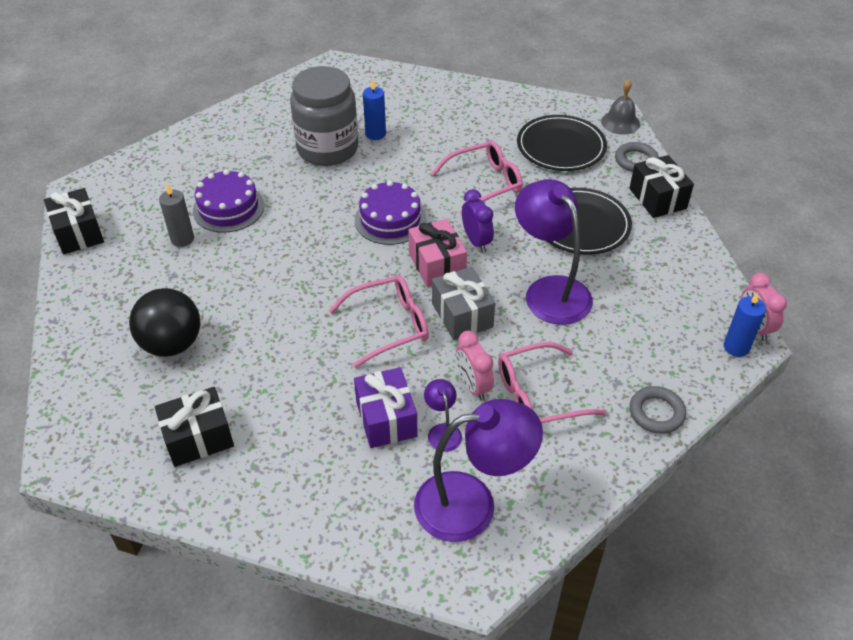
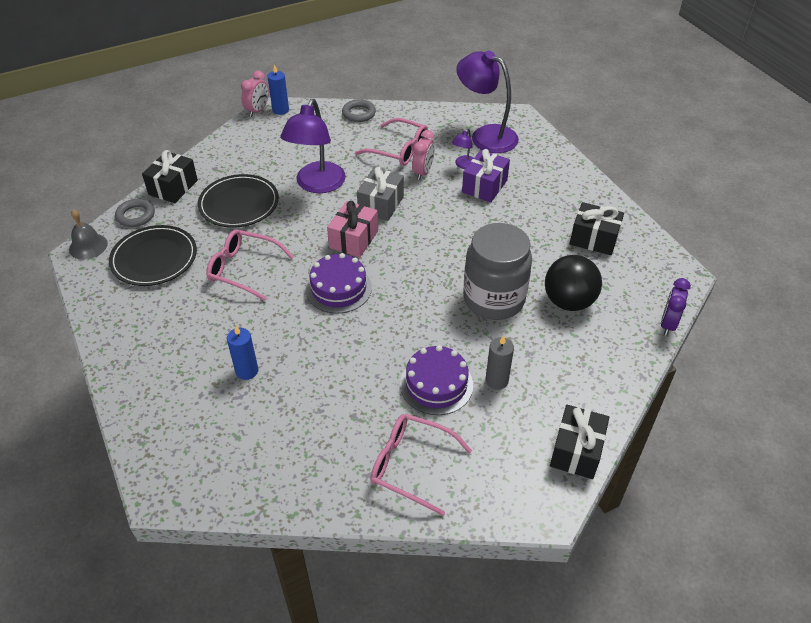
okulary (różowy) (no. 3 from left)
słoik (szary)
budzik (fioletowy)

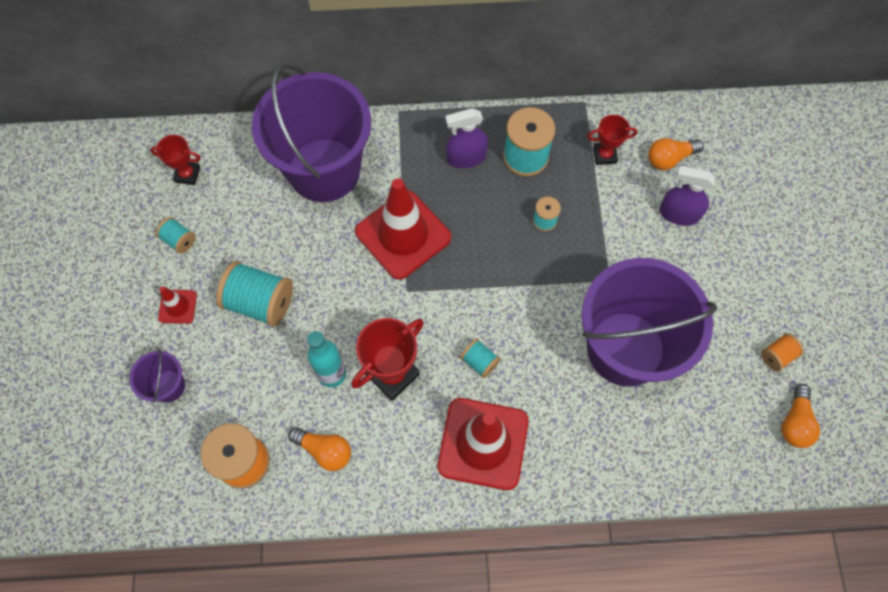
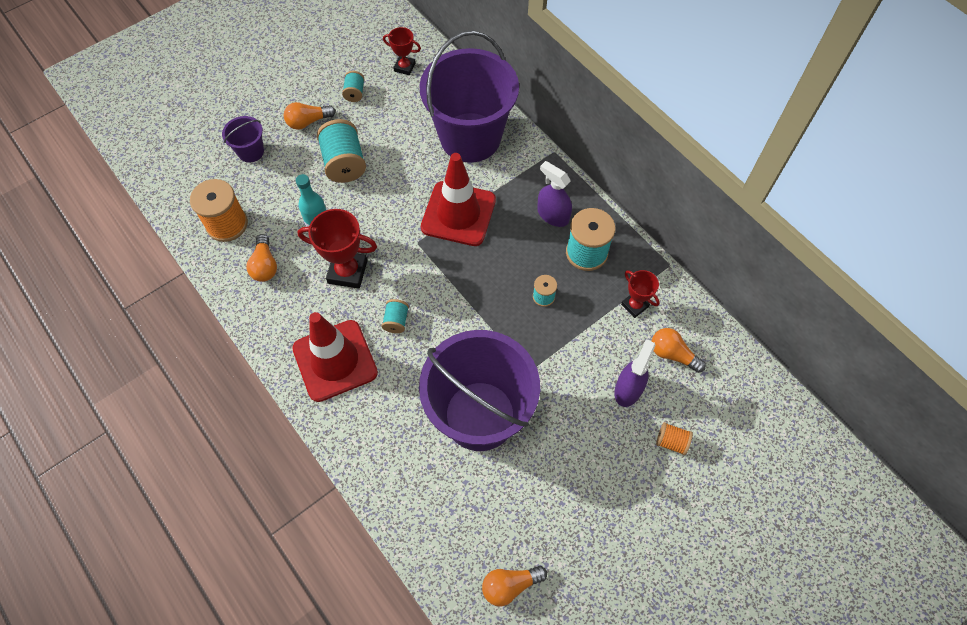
żarówka (pomarańczowy) (no. 2 from left)
puchar (czerwony) (no. 2 from left)
spryskiwacz (fioletowy) (no. 2 from left)
szpulka (pomarańczowy) (no. 2 from left)

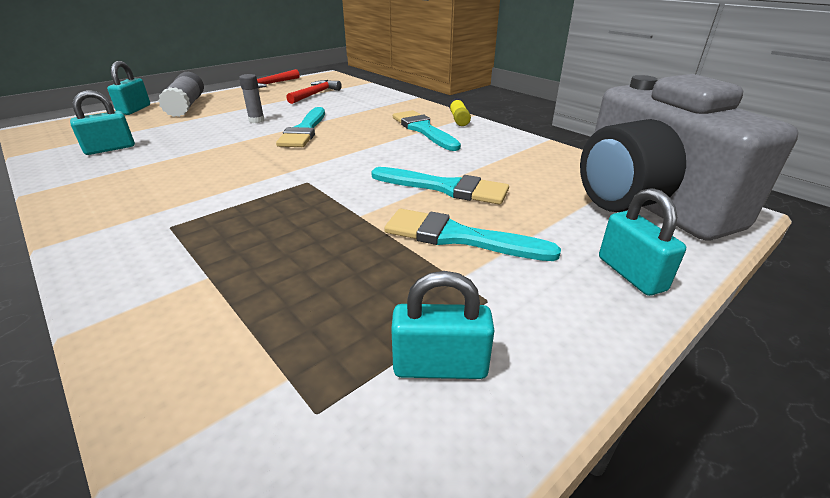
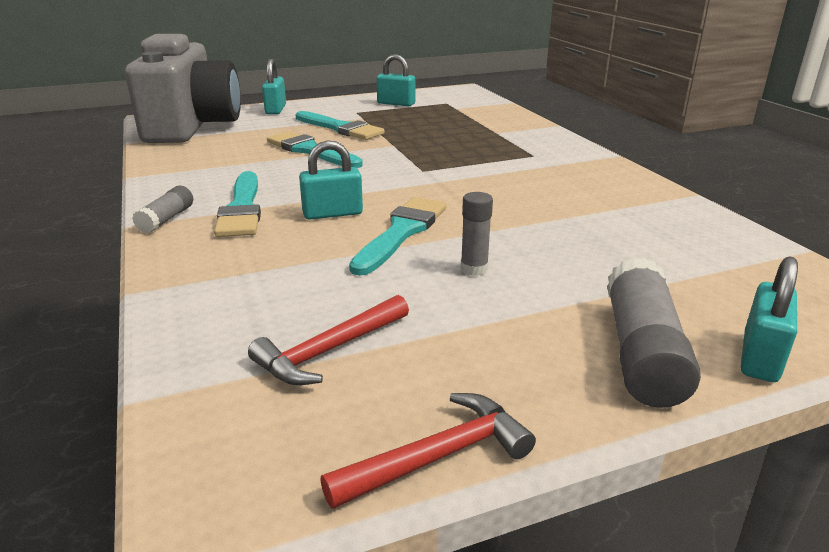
klej w sztyfcie (szary) (no. 1 from left)
kłódka (turkusowy) (no. 2 from left)

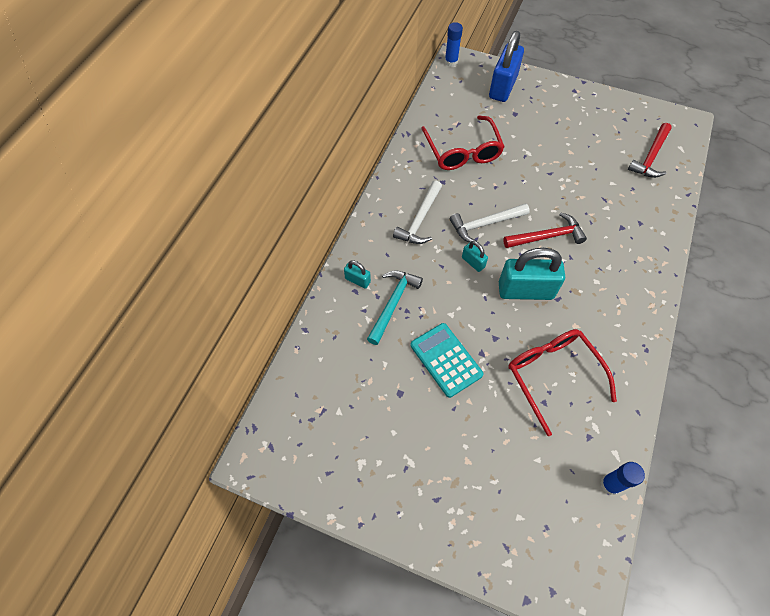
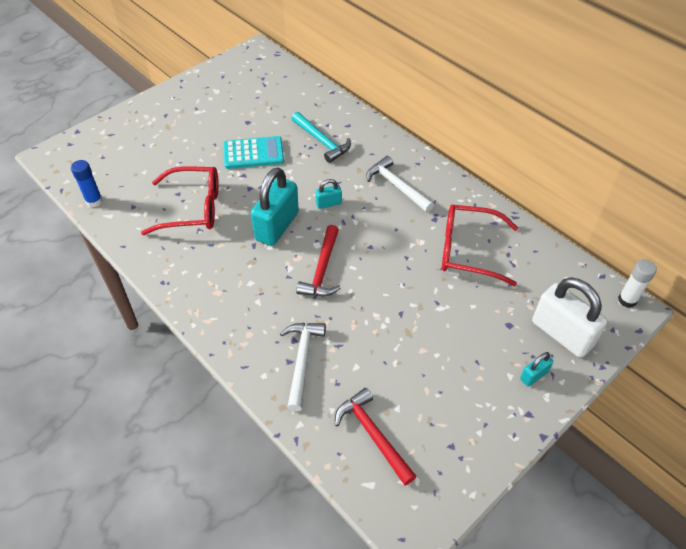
młotek (biały) (no. 1 from left)
kłódka (turkusowy) (no. 3 from left)
kłódka (biały)
klej w sztyfcie (biały)

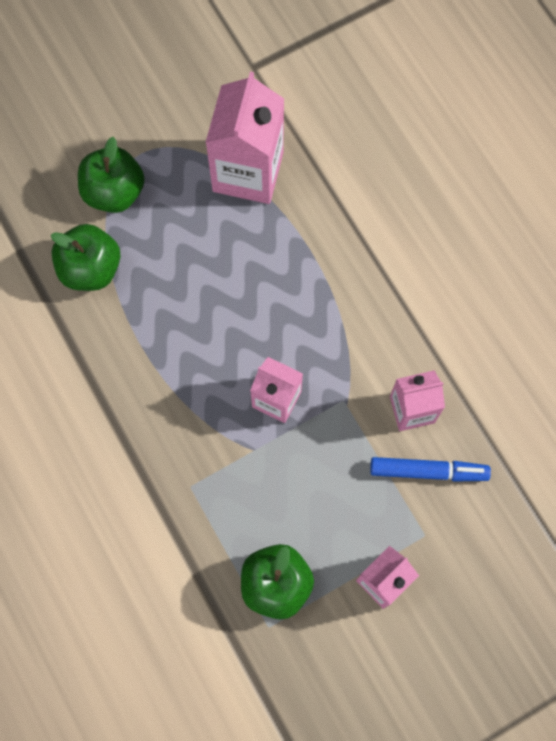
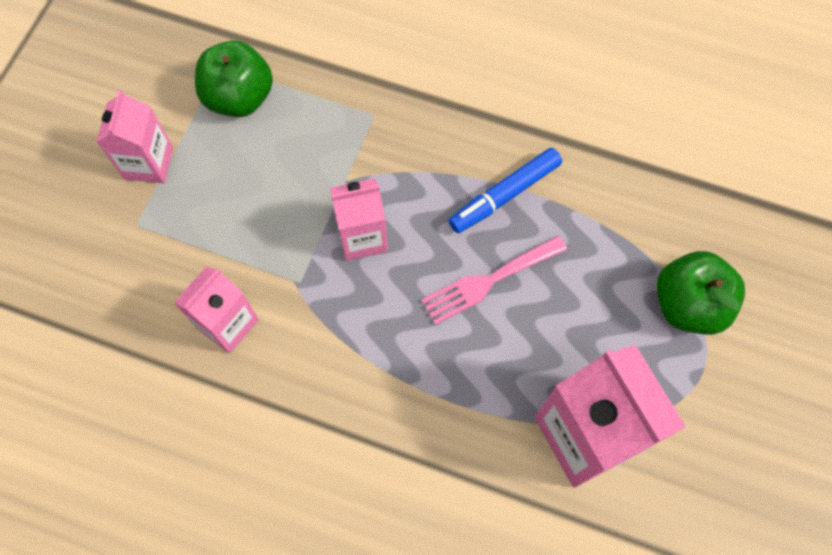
widelec (różowy)
flamaster (niebieski)
jabłko (zielony) (no. 1 from left in the first image)

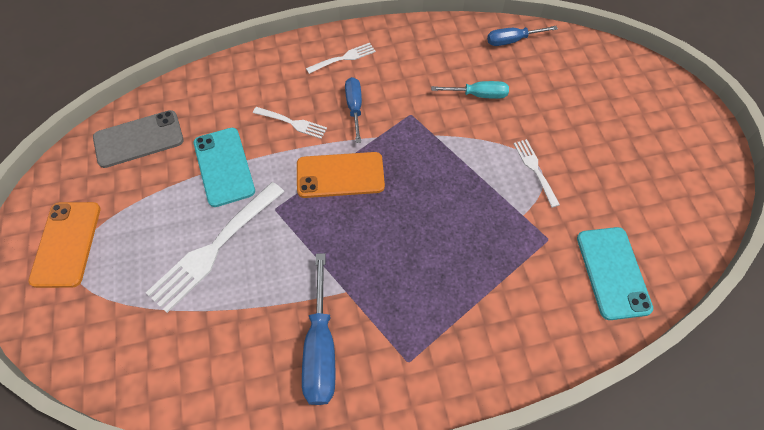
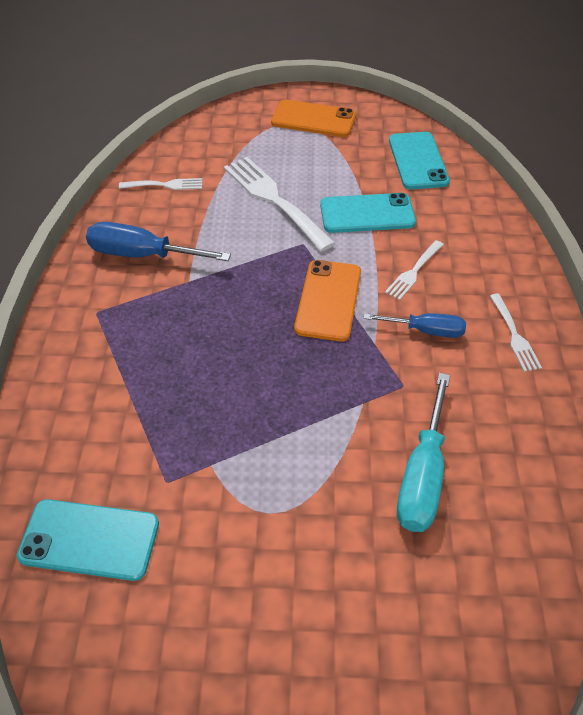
widelec (biały) (no. 1 from left)
telefon (turkusowy) (no. 3 from left)
śrubokręt (turkusowy)
śrubokręt (niebieski) (no. 3 from left in the first image)

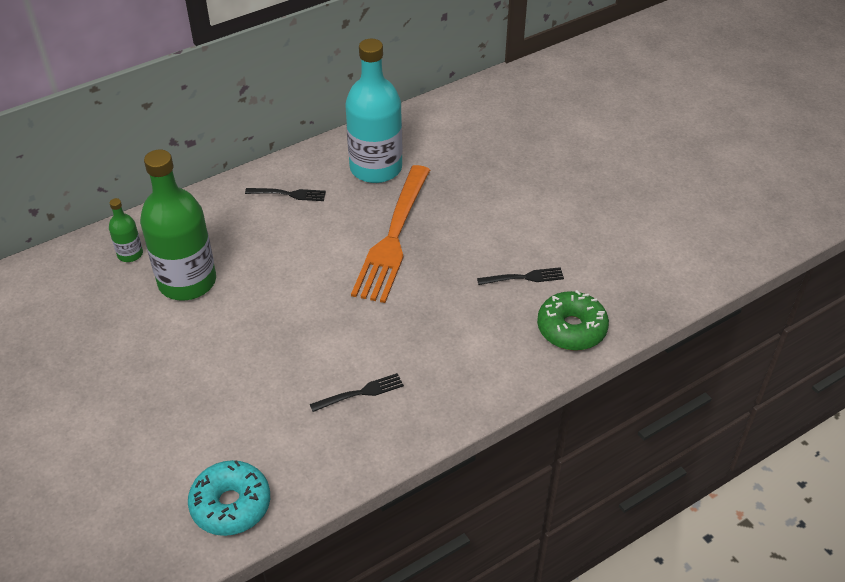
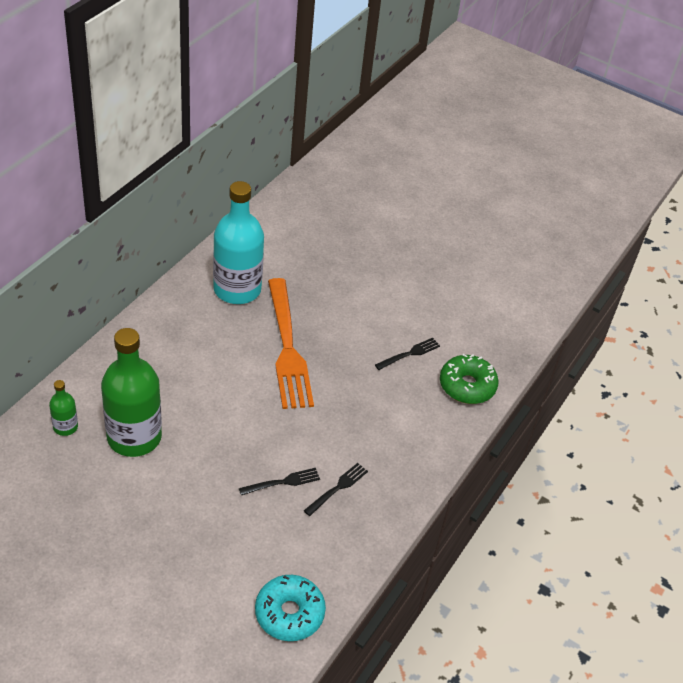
widelec (czarny) (no. 1 from left)

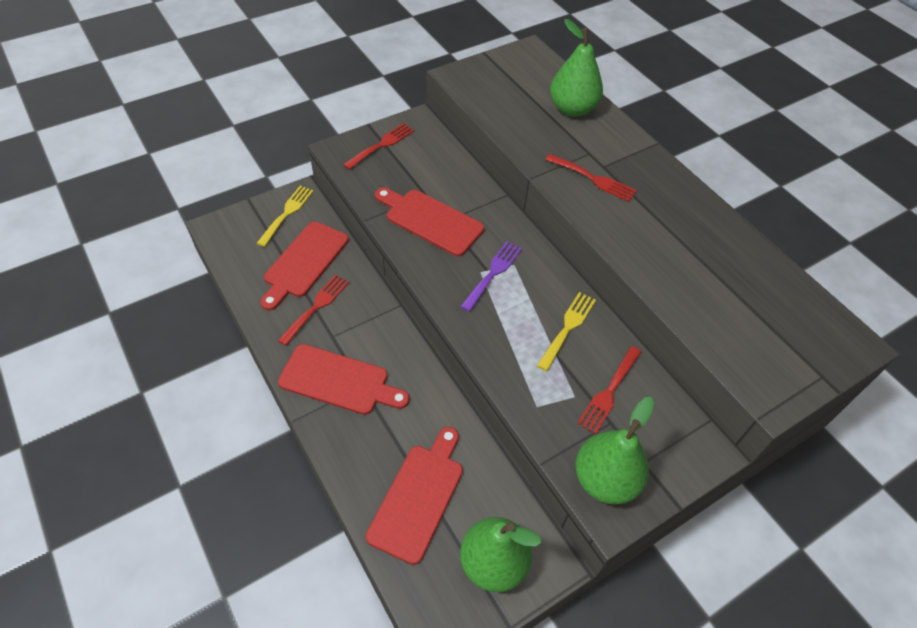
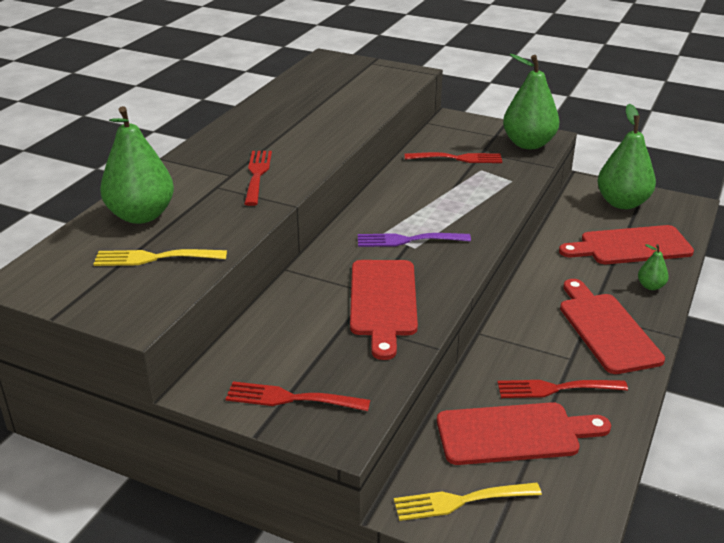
widelec (żółty) (no. 1 from left)
gruszka (zielony) (no. 4 from left)

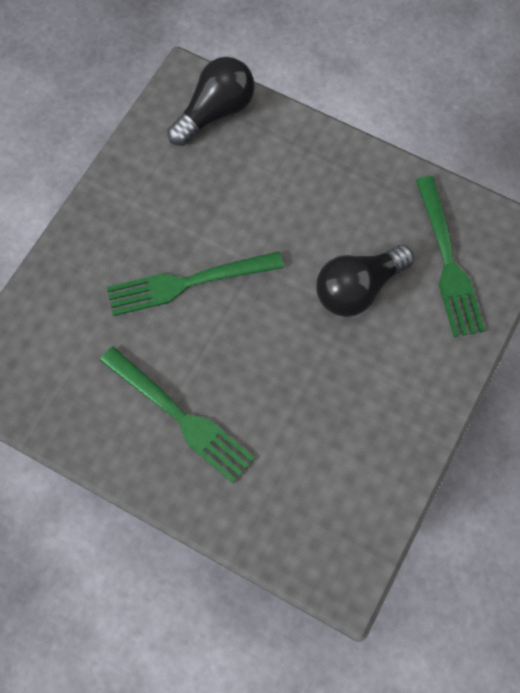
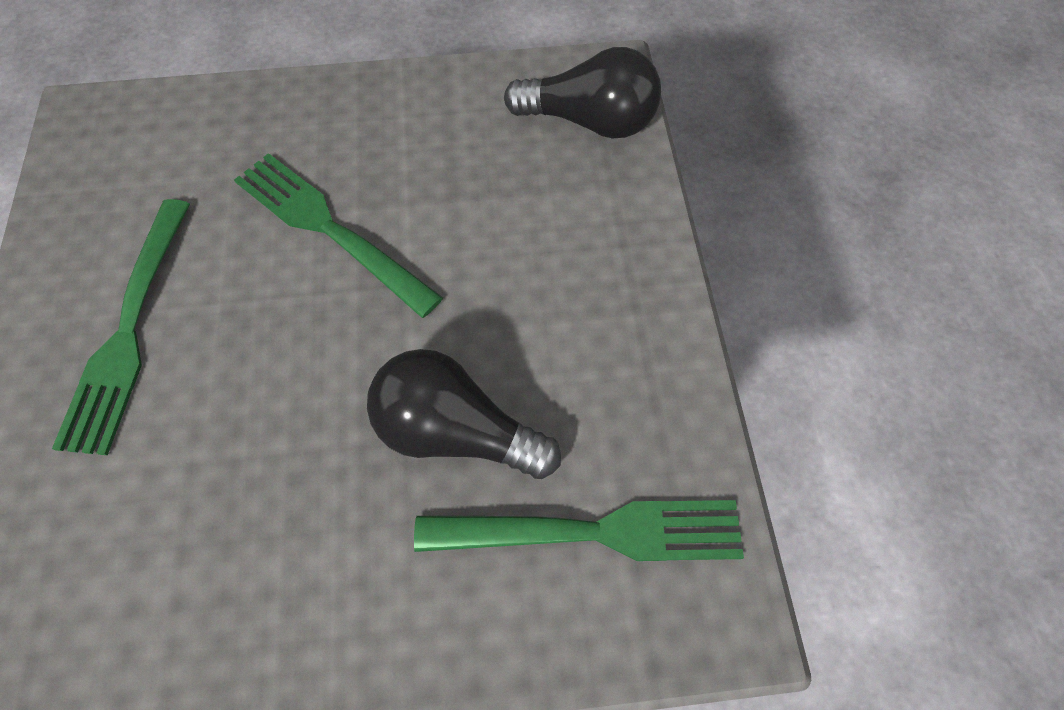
widelec (zielony) (no. 3 from left)

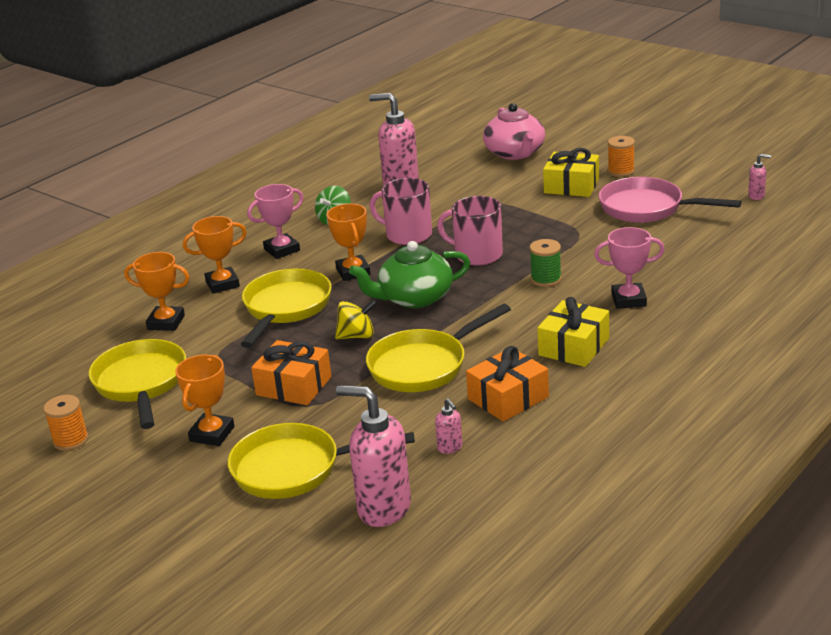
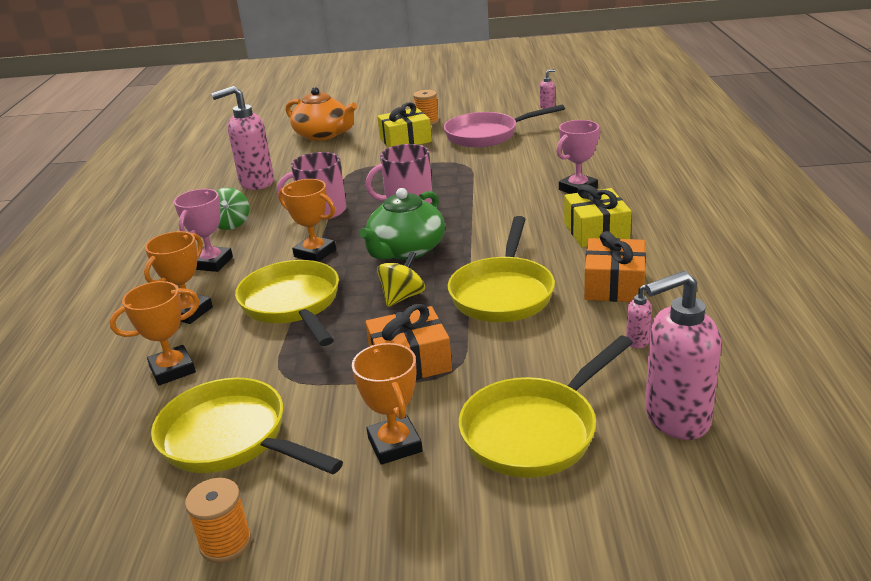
imbryk (pomarańczowy)
szpulka (zielony)

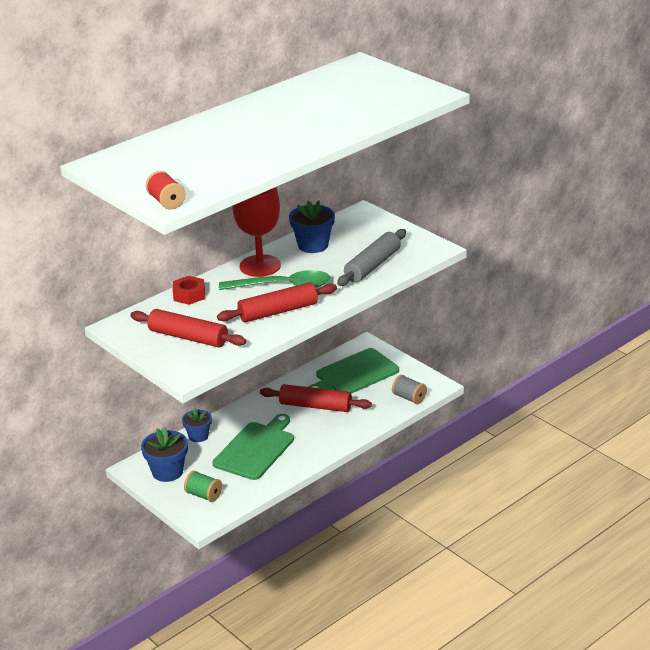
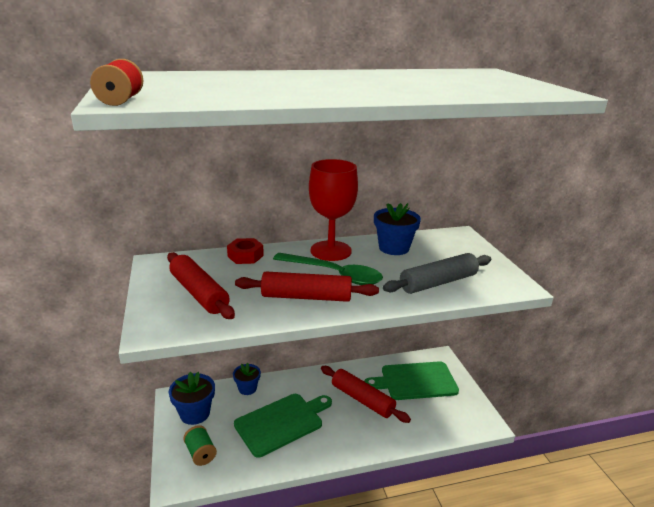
szpulka (szary)

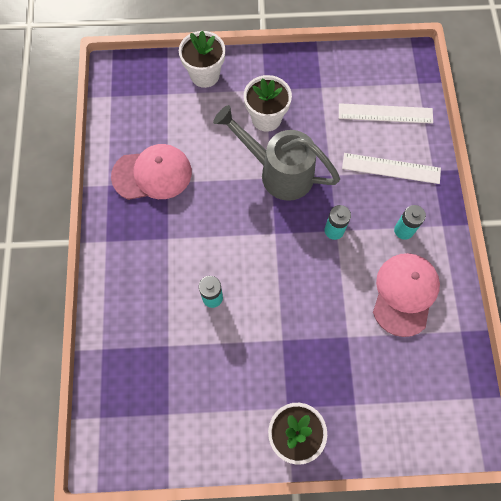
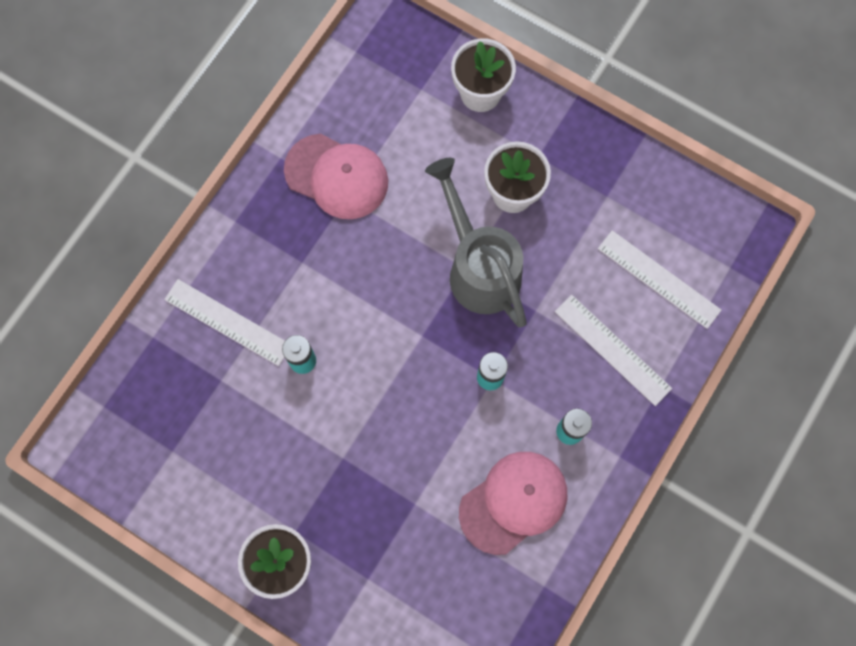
linijka (biały) (no. 1 from left)

